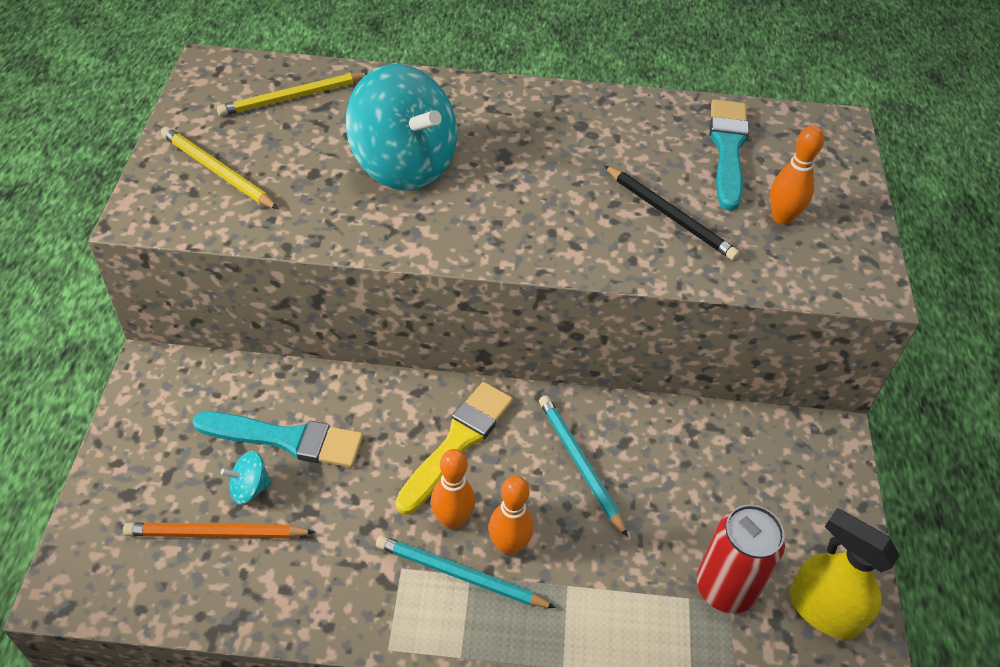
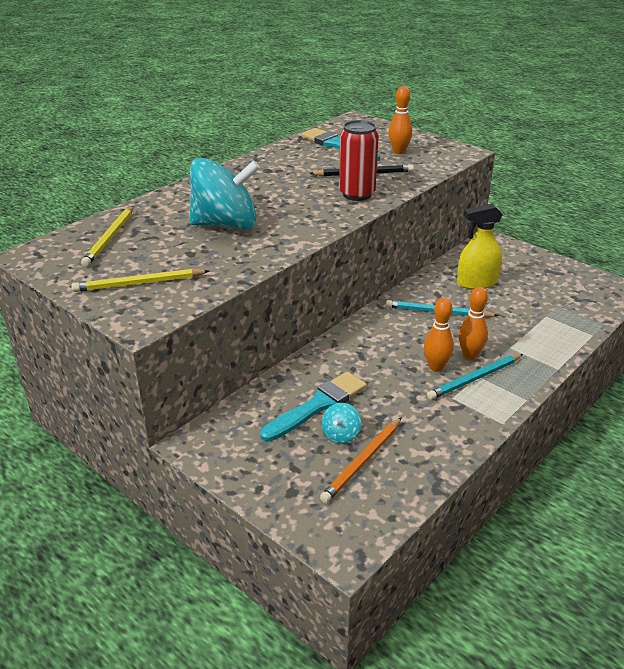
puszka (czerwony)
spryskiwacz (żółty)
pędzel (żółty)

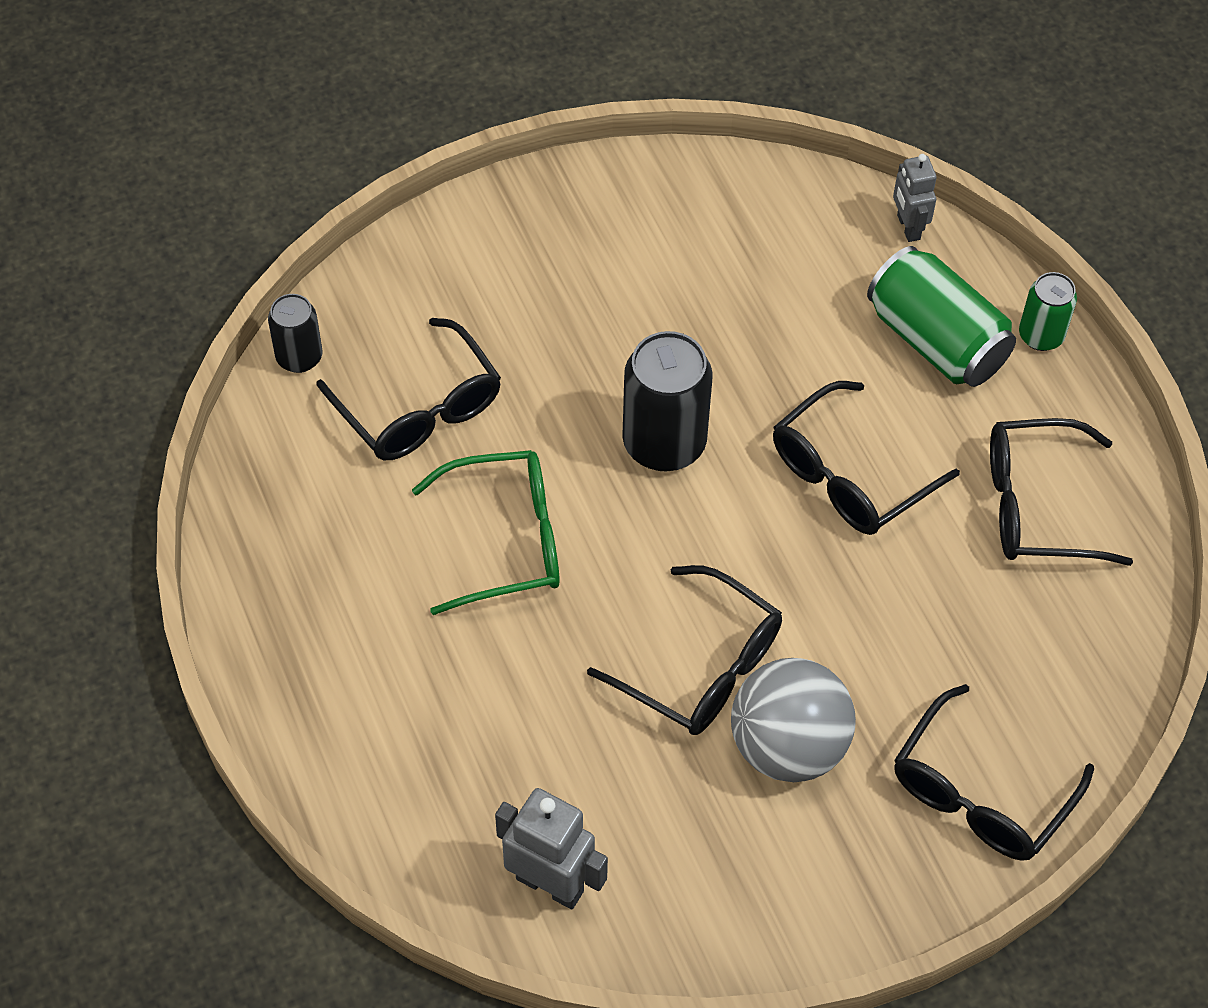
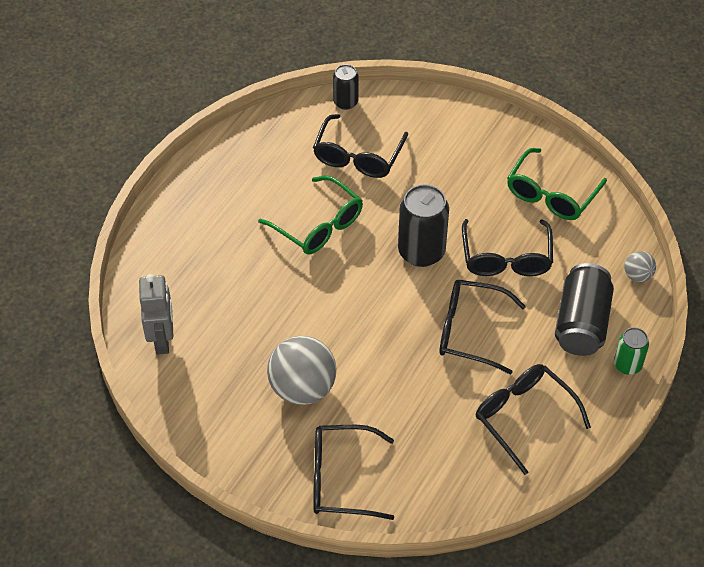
okulary (czarny) (no. 4 from left)
okulary (zielony) (no. 2 from left)
puszka (czarny) (no. 3 from left)
piłka (szary) (no. 2 from left)

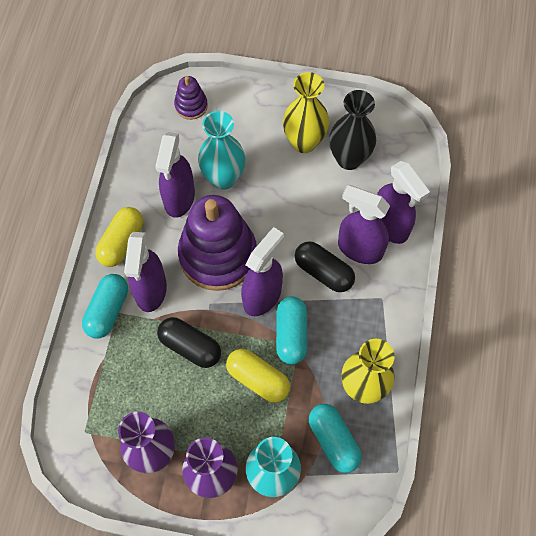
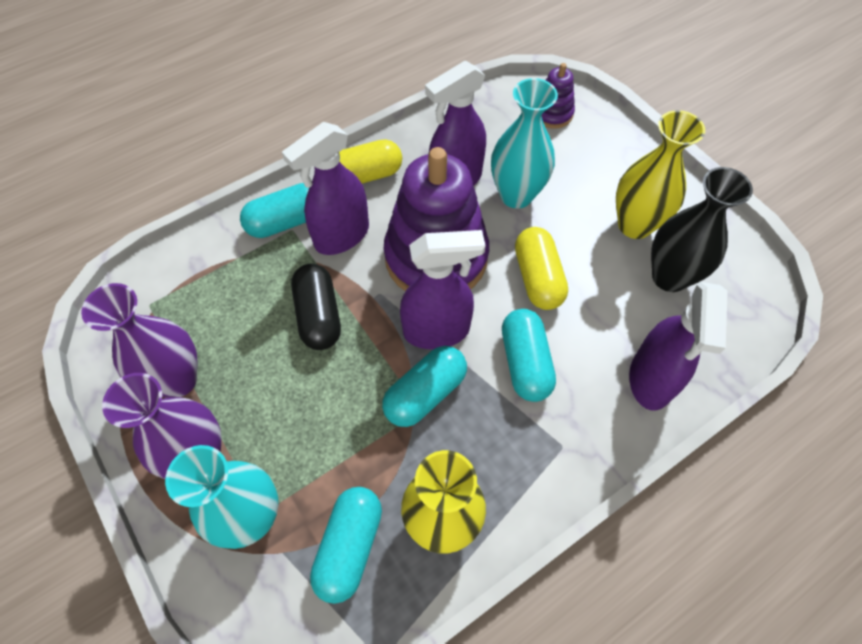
kapsułka (turkusowy) (no. 4 from left)
kapsułka (żółty) (no. 2 from left)
spryskiwacz (fioletowy) (no. 4 from left in the first image)

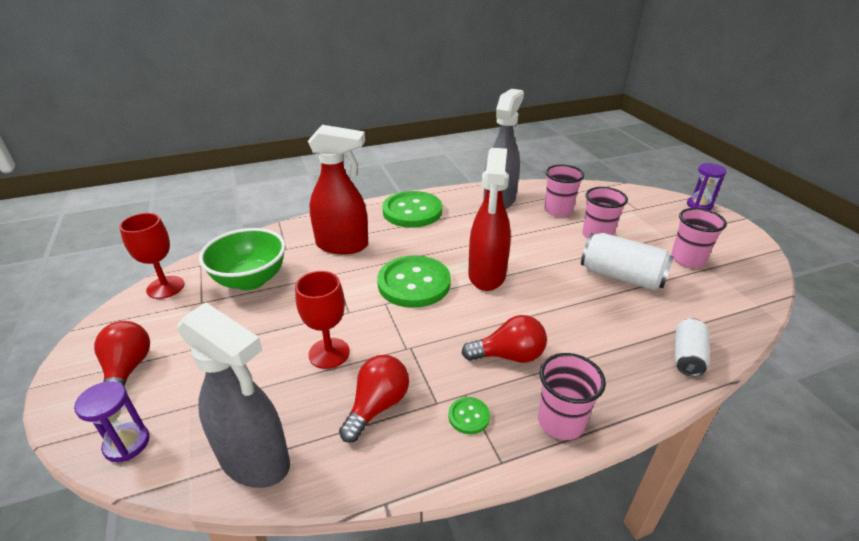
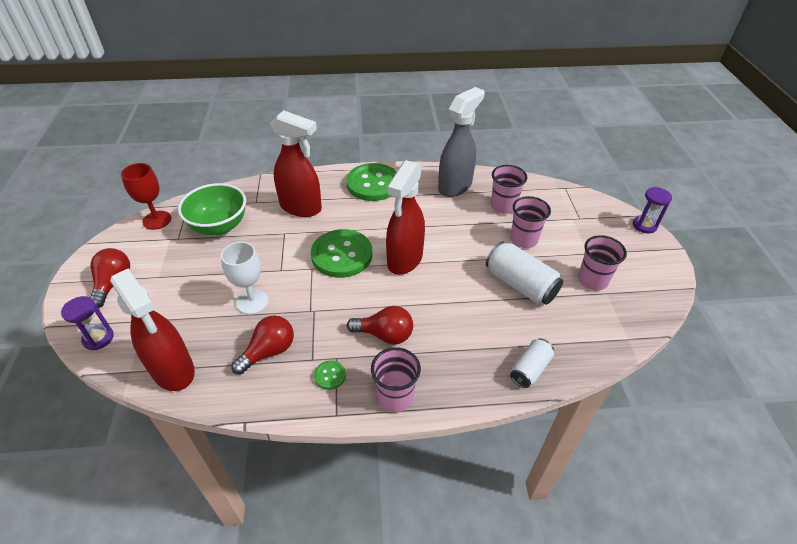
spryskiwacz (czerwony) (no. 1 from left)
kielich (biały)

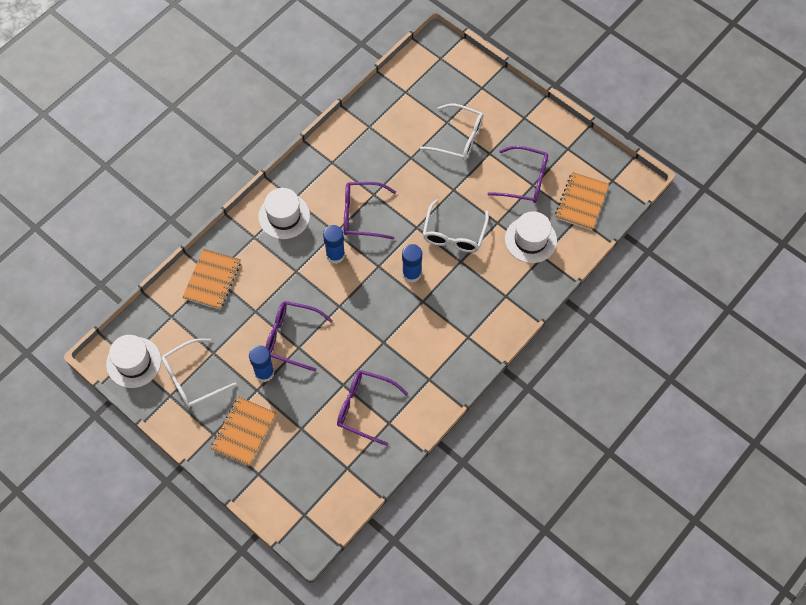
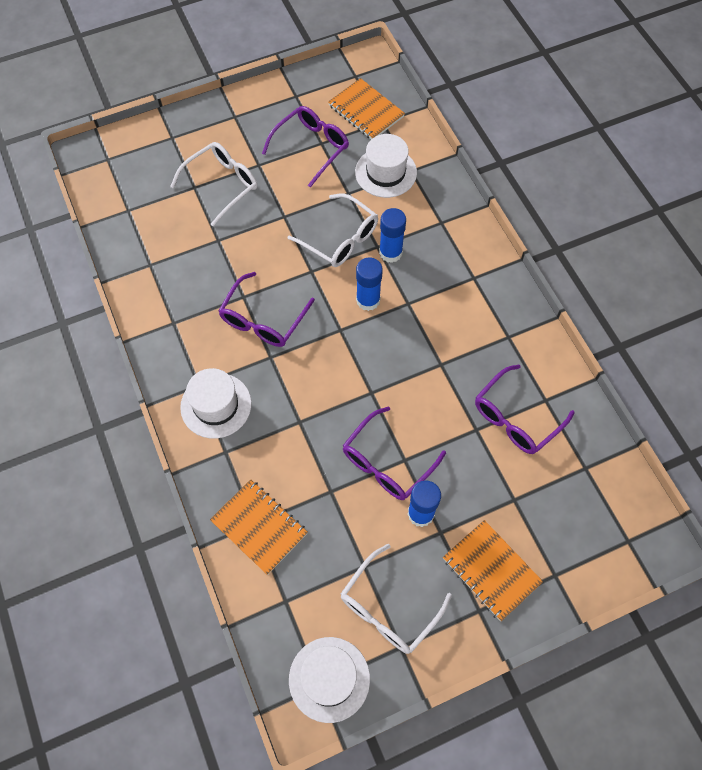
okulary (biały) (no. 3 from left)
klej w sztyfcie (niebieski) (no. 2 from left)

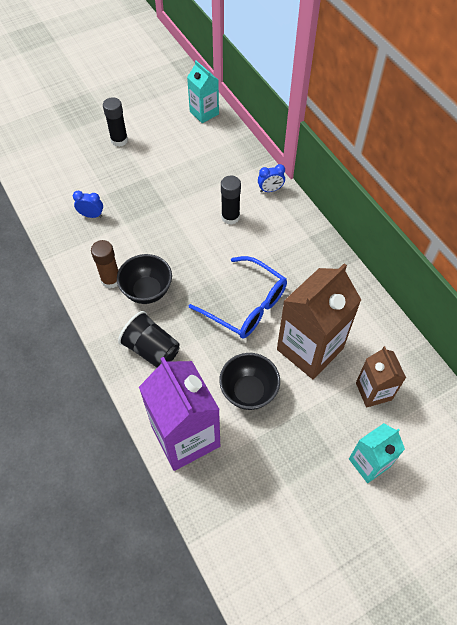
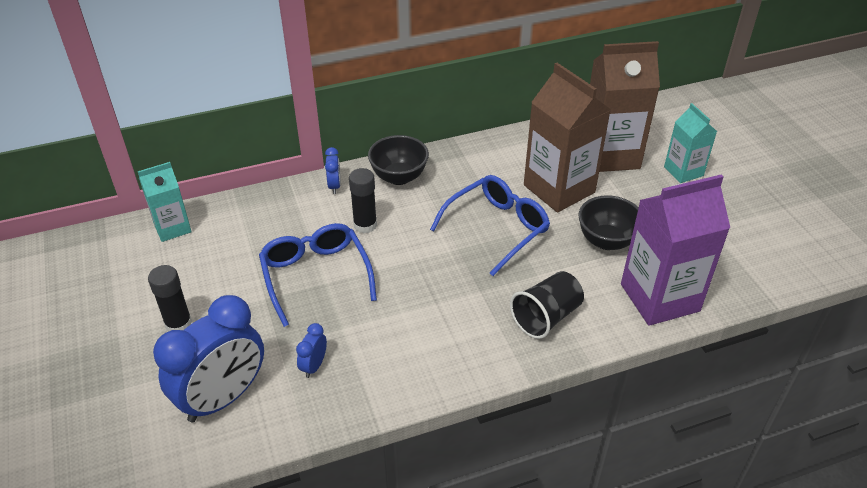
budzik (niebieski) (no. 1 from left)
okulary (niebieski) (no. 1 from left)
miska (czarny) (no. 1 from left)
karton mleka (brązowy) (no. 2 from left)
klej w sztyfcie (brązowy)

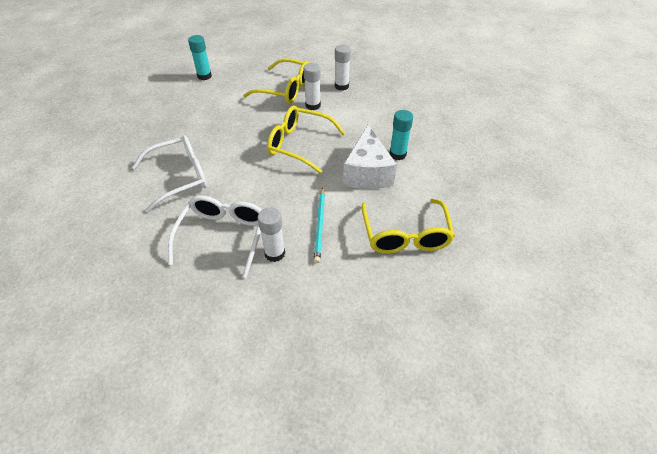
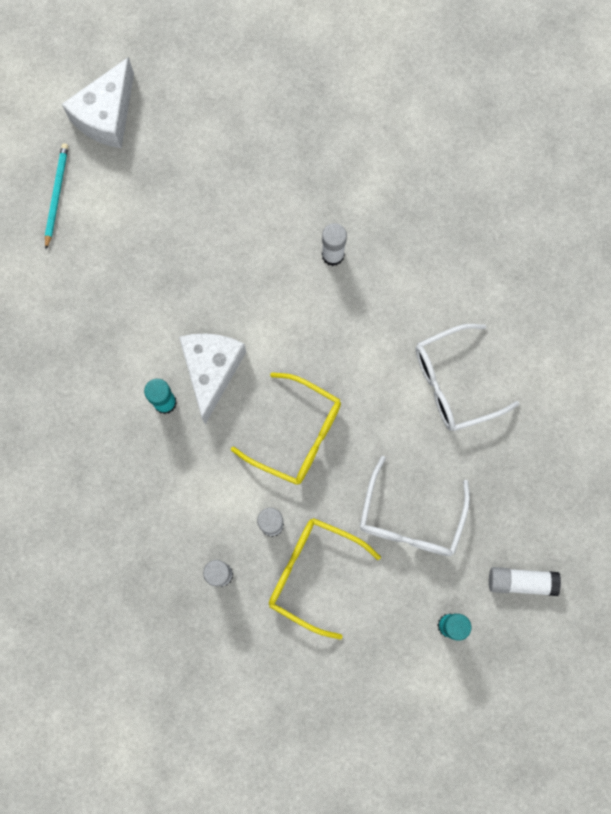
ołówek (turkusowy)
ser (biały) (no. 1 from left)
okulary (biały) (no. 1 from left)
klej w sztyfcie (biały) (no. 4 from left)
okulary (żółty) (no. 3 from left in the first image)

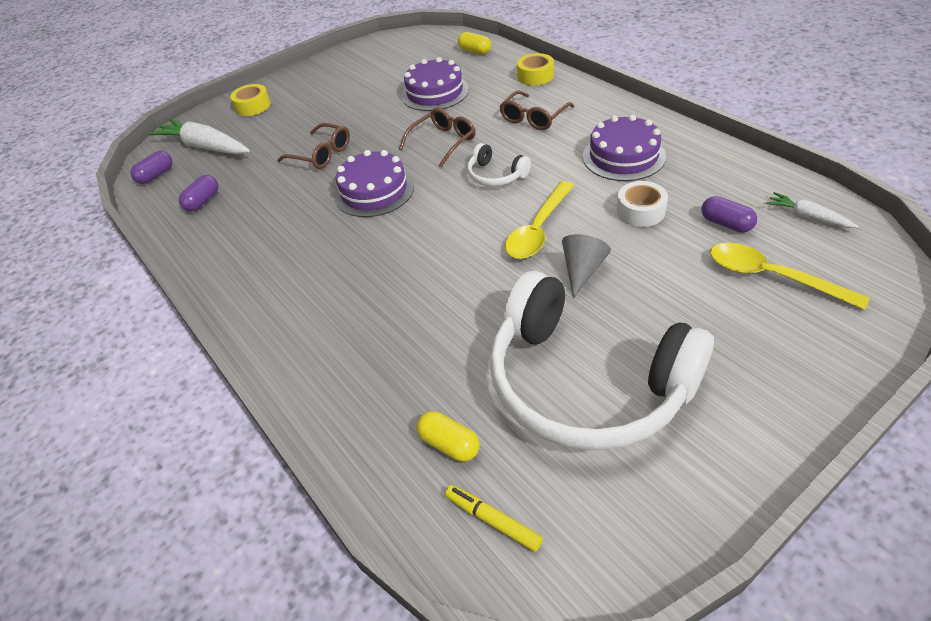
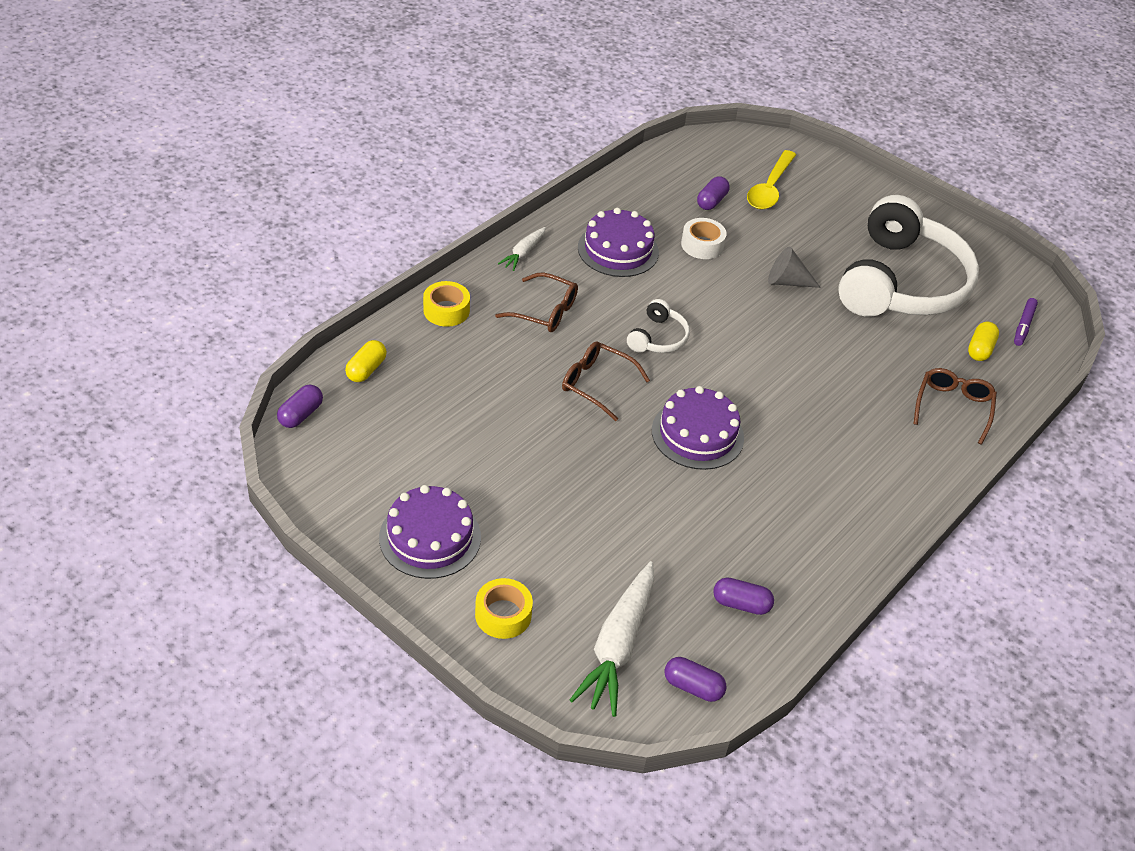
kapsułka (fioletowy) (no. 1 from left)
tort (fioletowy) (no. 1 from left)
marchewka (biały) (no. 1 from left)
okulary (brązowy) (no. 3 from left)
flamaster (fioletowy)
łyżka (żółty) (no. 1 from left in the first image)

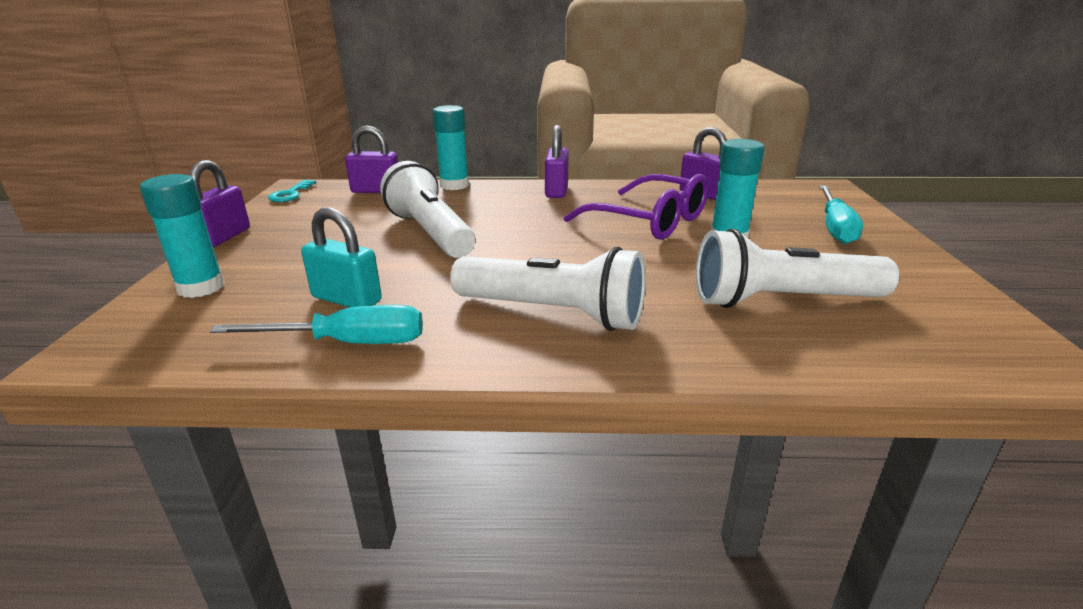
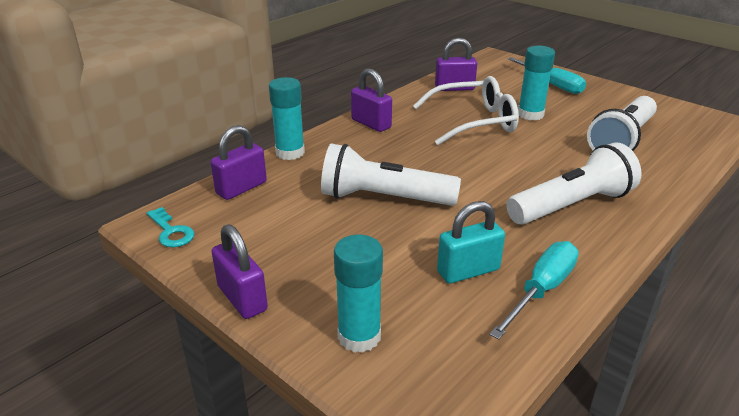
okulary (biały)

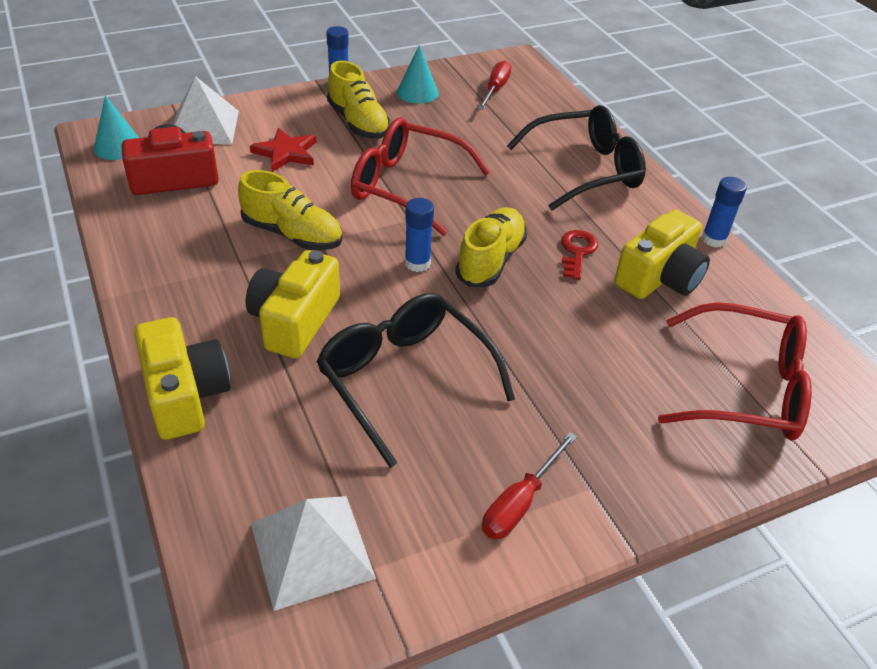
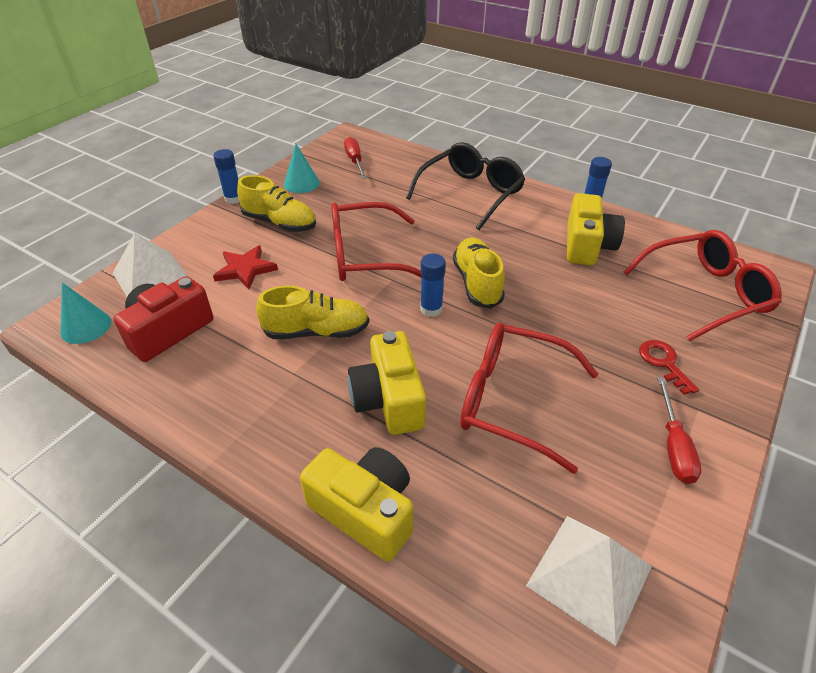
okulary (czerwony) (no. 2 from left)
klucz (czerwony)

